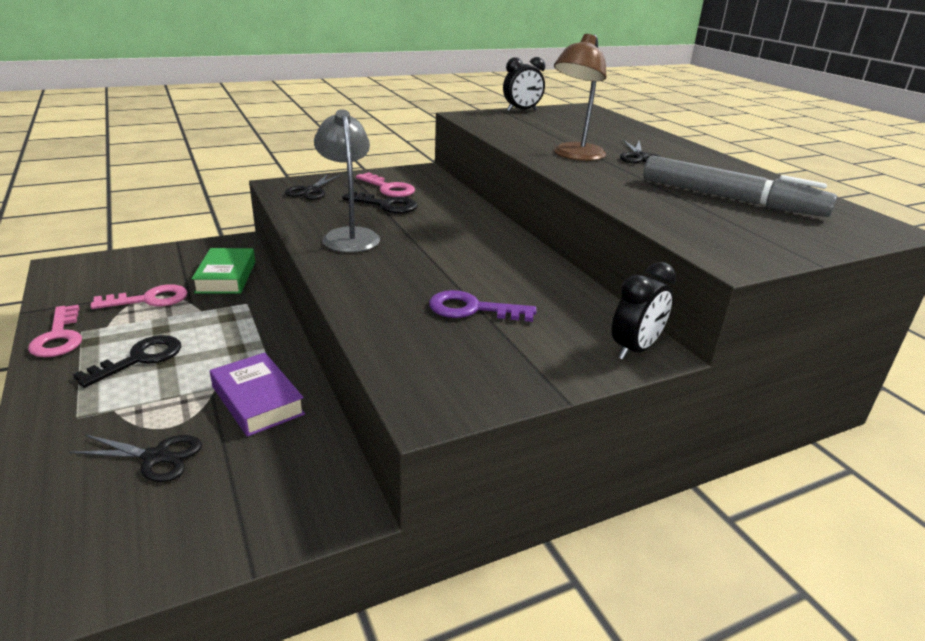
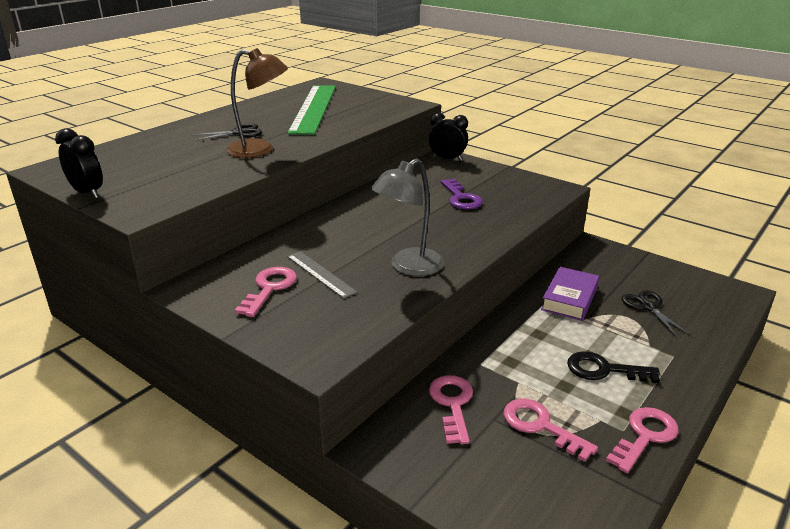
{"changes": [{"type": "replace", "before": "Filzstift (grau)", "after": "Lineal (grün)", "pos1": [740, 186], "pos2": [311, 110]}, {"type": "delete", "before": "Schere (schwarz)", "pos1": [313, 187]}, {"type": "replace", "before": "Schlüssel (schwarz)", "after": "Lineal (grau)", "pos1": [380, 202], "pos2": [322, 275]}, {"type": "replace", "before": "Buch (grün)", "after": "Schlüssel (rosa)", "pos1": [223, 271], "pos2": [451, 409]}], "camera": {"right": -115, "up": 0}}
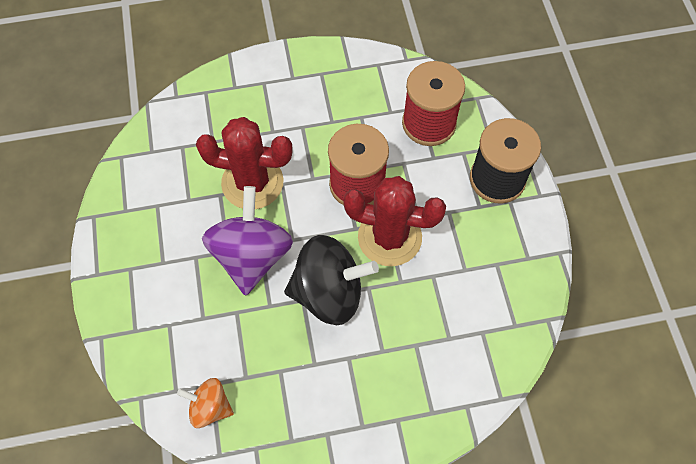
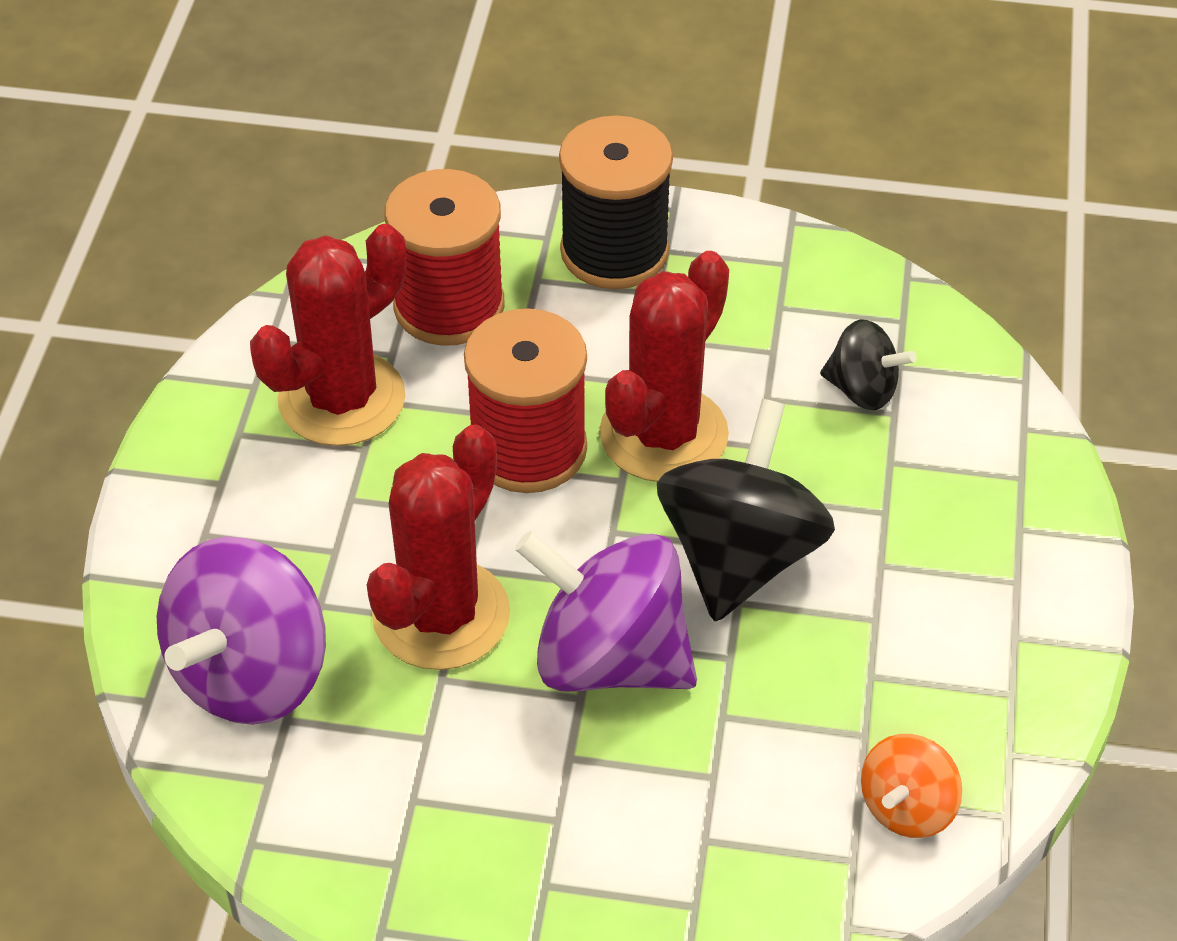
{"changes": [{"type": "insert", "after": "Kaktus (rot)", "pos2": [328, 335]}, {"type": "insert", "after": "Kreisel (schwarz)", "pos2": [868, 364]}, {"type": "insert", "after": "Kreisel (lila)", "pos2": [241, 630]}], "camera": {"right": -70, "up": -15}}
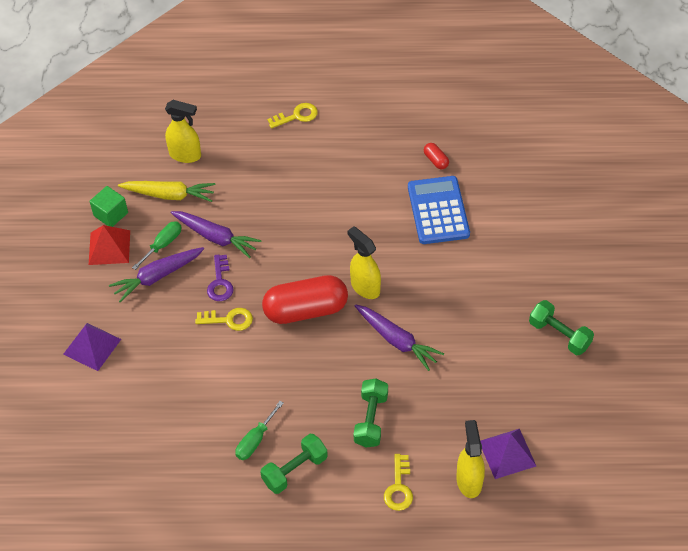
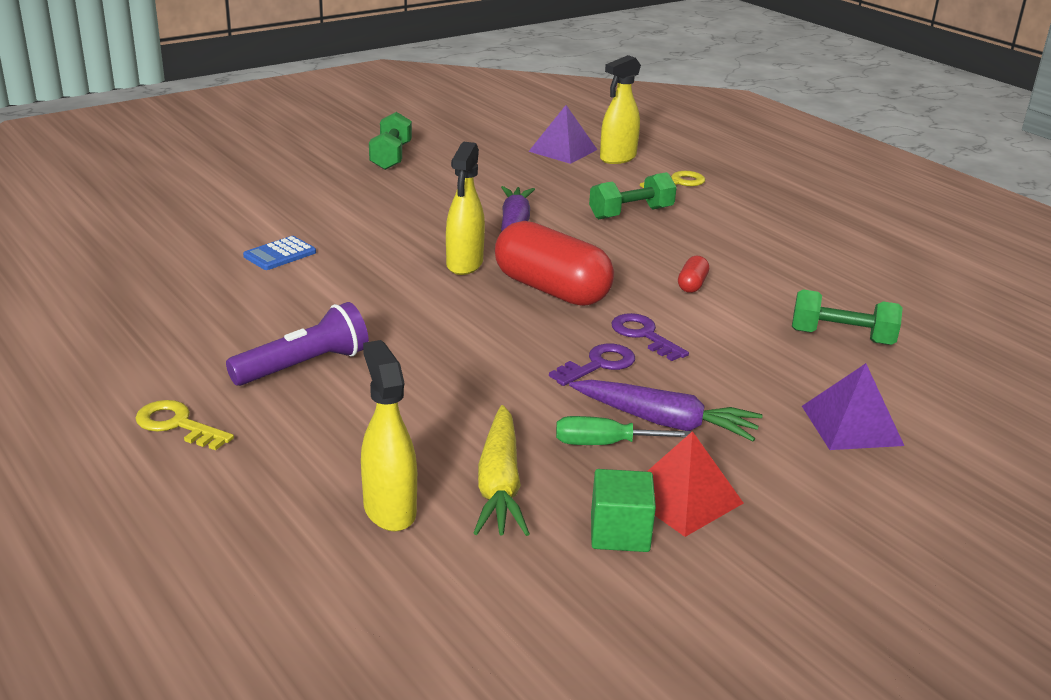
{"changes": [{"type": "move", "before": "Kapsel (rot)", "pos1": [436, 156], "pos2": [693, 274]}, {"type": "resize", "before": "Taschenrechner (blau)", "pos1": [439, 210], "pos2": [279, 253], "scale": 0.51}, {"type": "rotate", "before": "Karotte (gelb)", "pos1": [167, 191], "pos2": [501, 470], "turn": -150}, {"type": "delete", "before": "Karotte (lila)", "pos1": [216, 234]}, {"type": "recolor", "before": "Schlüssel (gelb)", "after": "Schlüssel (lila)", "pos1": [224, 319], "pos2": [650, 337]}, {"type": "delete", "before": "Schraubenzieher (grün)", "pos1": [259, 430]}, {"type": "move", "before": "Hantel (grün)", "pos1": [294, 464], "pos2": [847, 317]}, {"type": "insert", "after": "Taschenlampe (lila)", "pos2": [297, 344]}], "camera": {"right": -130, "up": -25}}
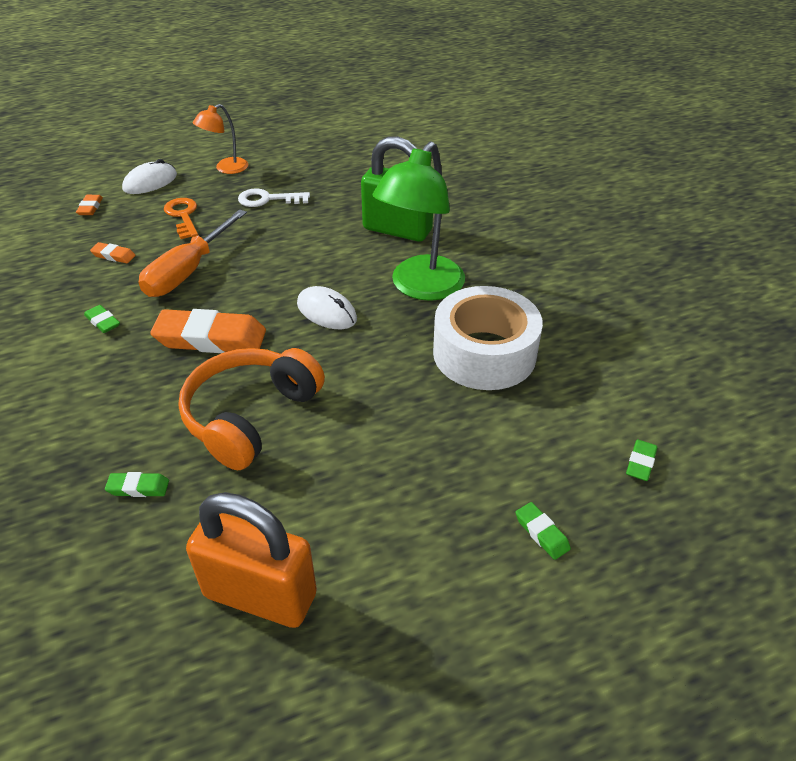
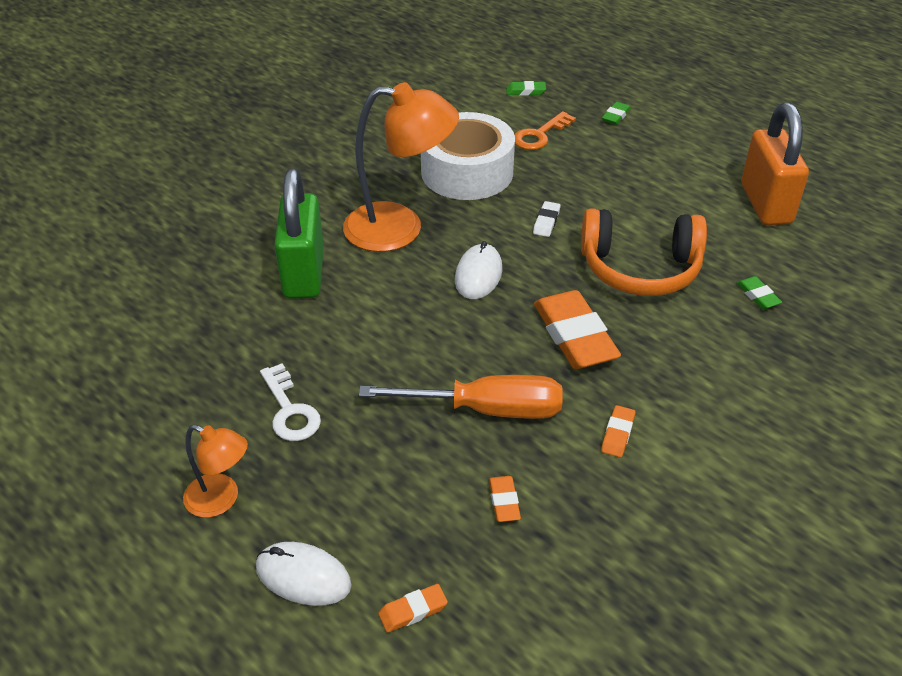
{"changes": [{"type": "recolor", "before": "Lampe (grün)", "after": "Lampe (orange)", "pos1": [419, 221], "pos2": [401, 167]}, {"type": "move", "before": "Schlüssel (orange)", "pos1": [181, 218], "pos2": [545, 130]}, {"type": "recolor", "before": "Radiergummi (grün)", "after": "Radiergummi (orange)", "pos1": [102, 319], "pos2": [618, 431]}, {"type": "insert", "after": "Radiergummi (weiß)", "pos2": [547, 219]}], "camera": {"right": -115, "up": 0}}
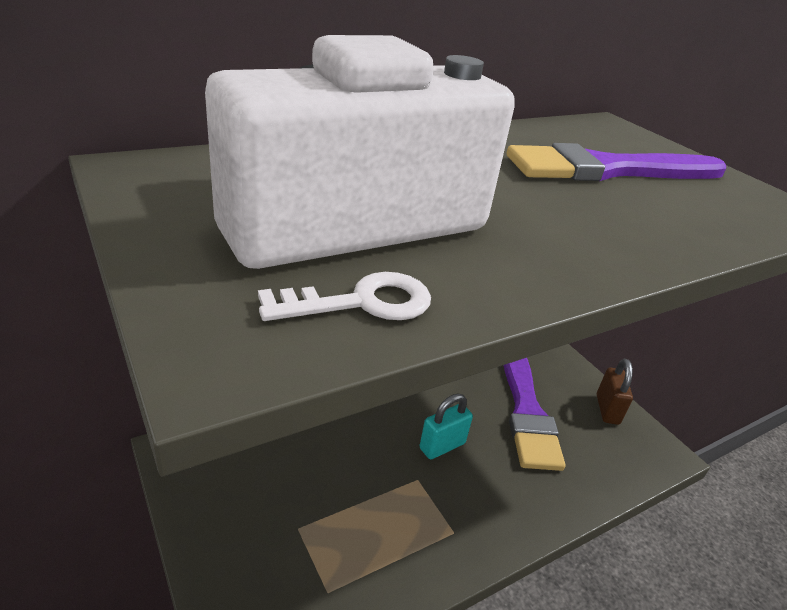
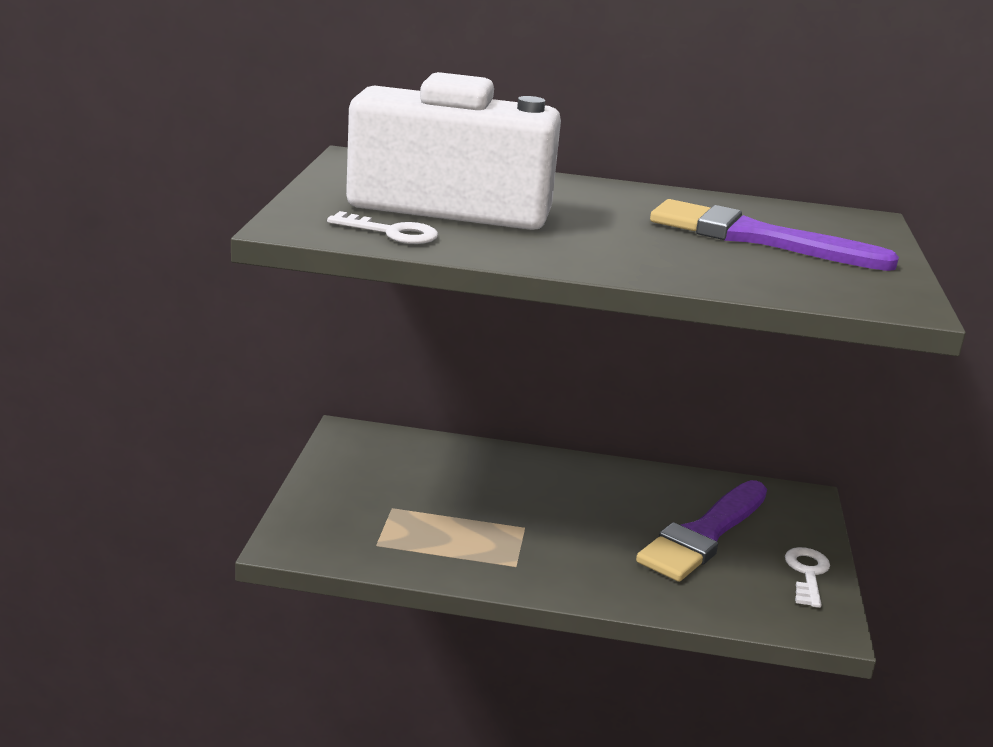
{"changes": [{"type": "replace", "before": "Vorhängeschloss (braun)", "after": "Schlüssel (weiß)", "pos1": [615, 392], "pos2": [807, 577]}, {"type": "delete", "before": "Vorhängeschloss (türkis)", "pos1": [446, 426]}], "camera": {"right": 40, "up": -10}}
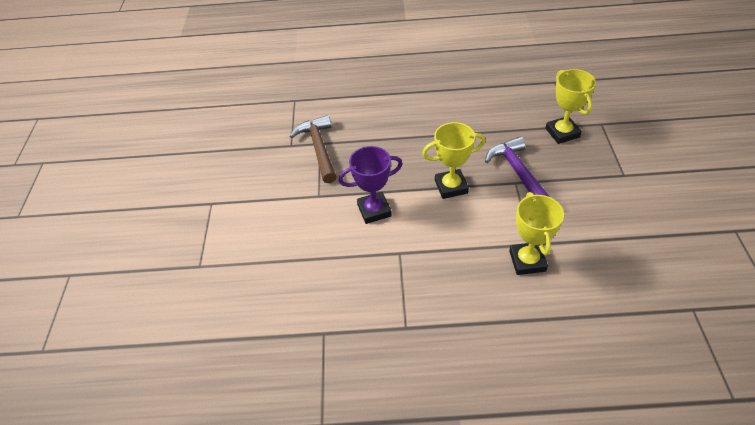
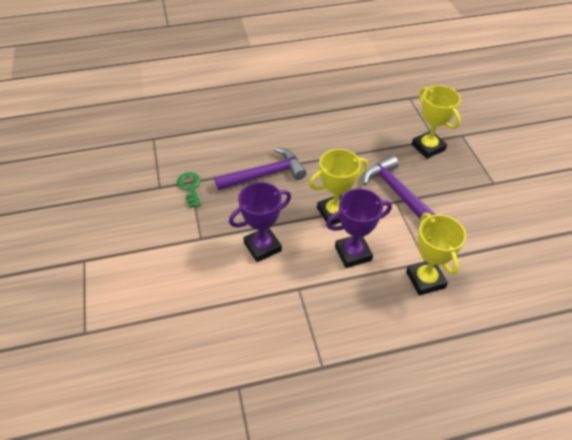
{"changes": [{"type": "replace", "before": "Hammer (braun)", "after": "Schlüssel (grün)", "pos1": [313, 149], "pos2": [189, 190]}, {"type": "insert", "after": "Hammer (lila)", "pos2": [260, 169]}, {"type": "insert", "after": "Pokal (lila)", "pos2": [359, 228]}], "camera": {"right": -15, "up": 0}}
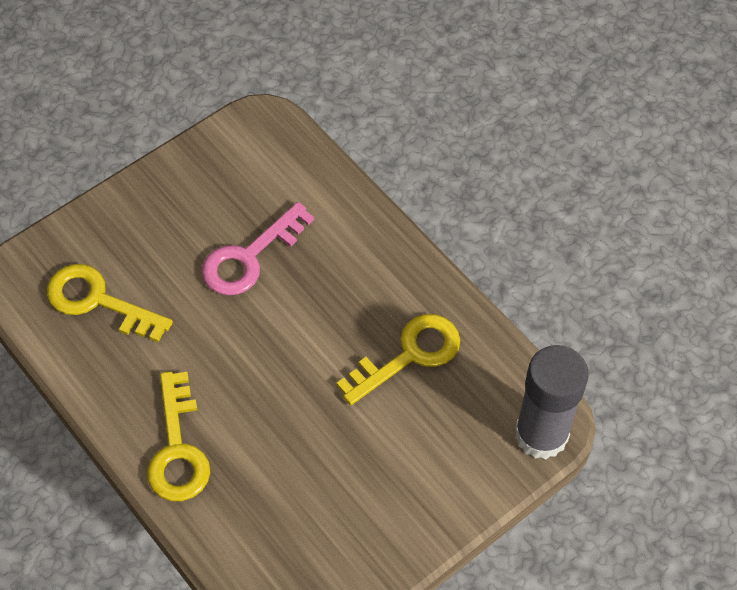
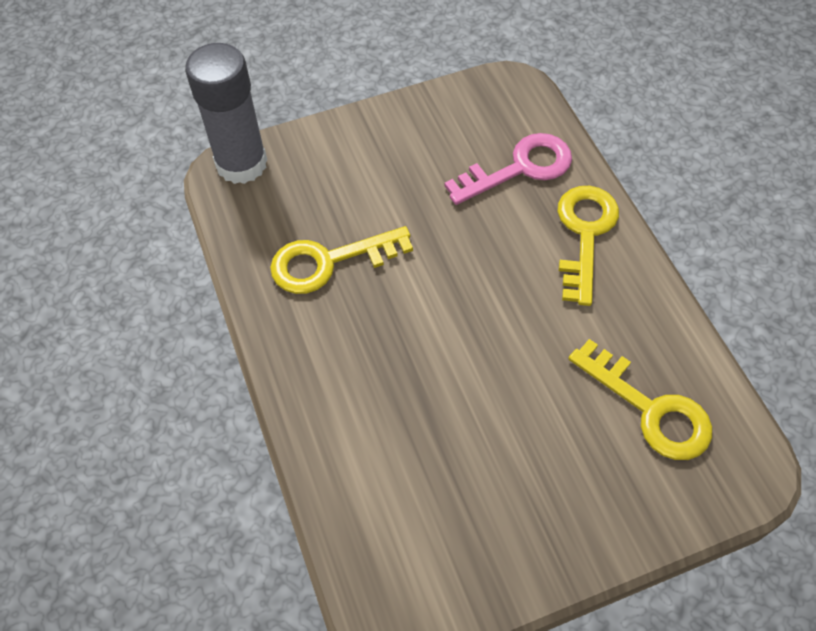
{"changes": [{"type": "move", "before": "Schlüssel (rosa)", "pos1": [258, 248], "pos2": [508, 169]}], "camera": {"right": -160, "up": 0}}
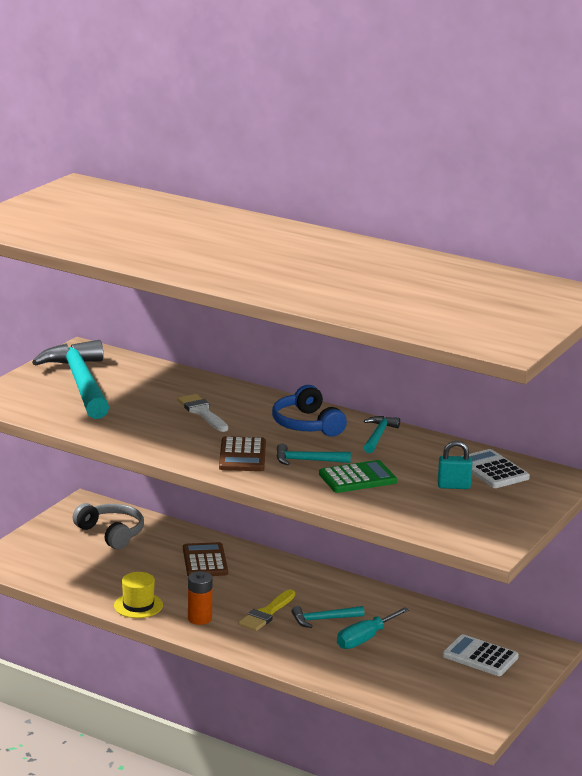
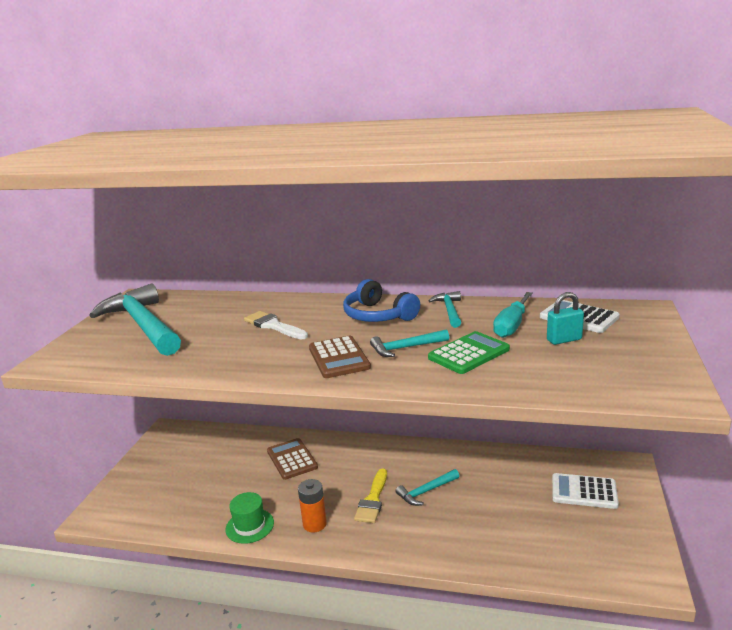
{"changes": [{"type": "delete", "before": "Kopfhörer (grau)", "pos1": [108, 526]}, {"type": "recolor", "before": "Hut (gelb)", "after": "Hut (grün)", "pos1": [138, 595], "pos2": [250, 518]}, {"type": "move", "before": "Schraubenzieher (türkis)", "pos1": [373, 628], "pos2": [513, 315]}], "camera": {"right": -15, "up": 0}}
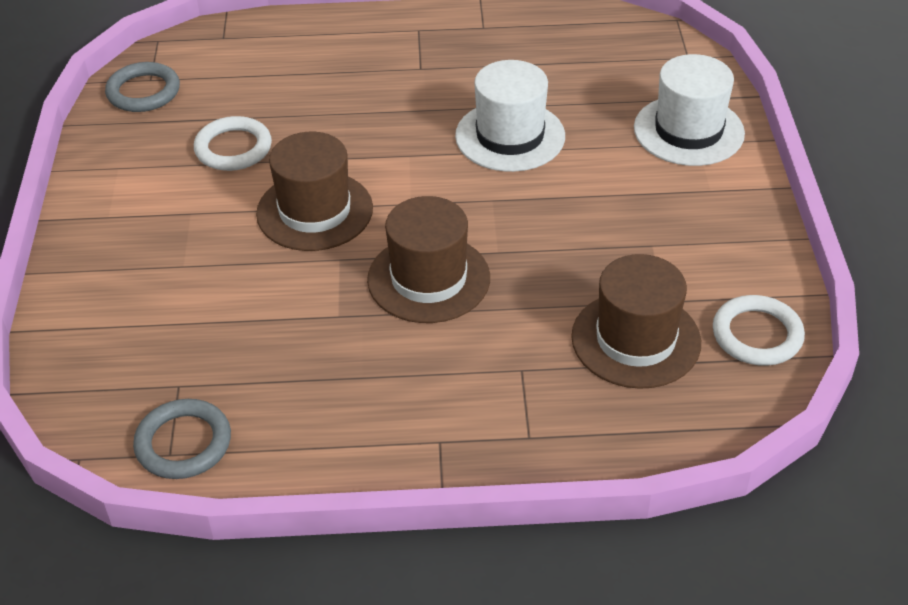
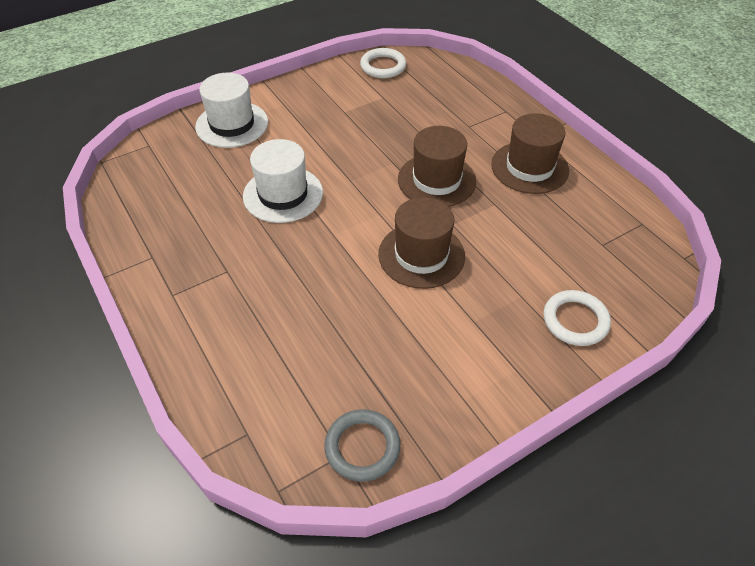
{"changes": [{"type": "move", "before": "Ring (weiß)", "pos1": [233, 143], "pos2": [577, 318]}, {"type": "move", "before": "Hut (braun)", "pos1": [636, 321], "pos2": [530, 153]}, {"type": "delete", "before": "Ring (grau)", "pos1": [182, 439]}], "camera": {"right": -120, "up": 5}}
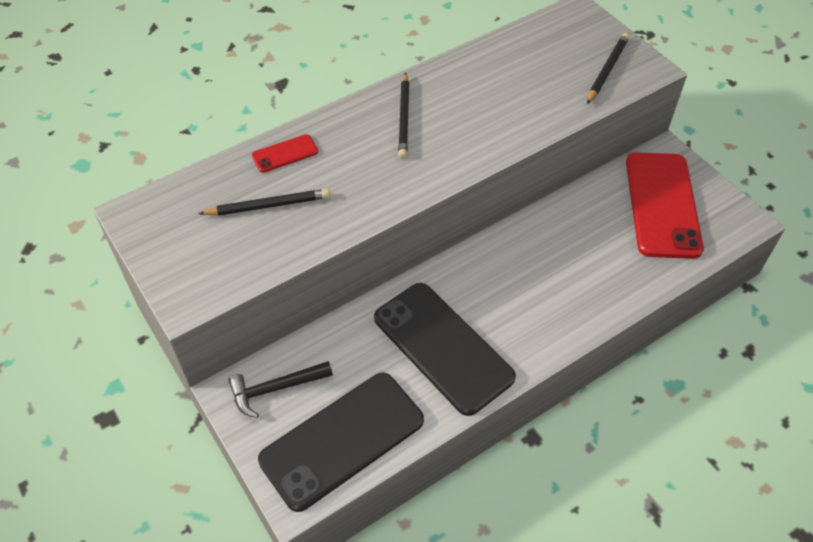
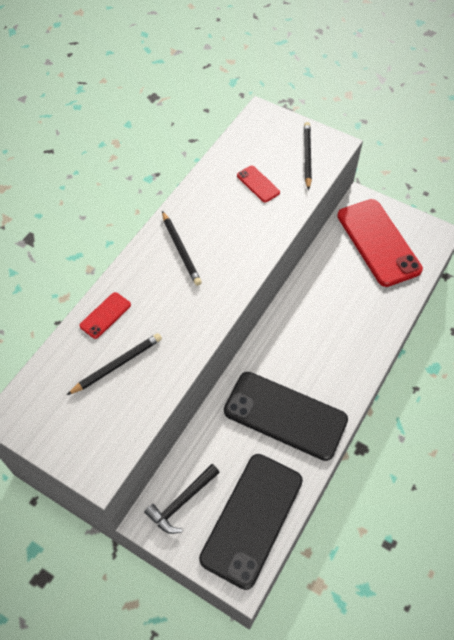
{"changes": [{"type": "insert", "after": "Handy (rot)", "pos2": [258, 184]}], "camera": {"right": -25, "up": 5}}
